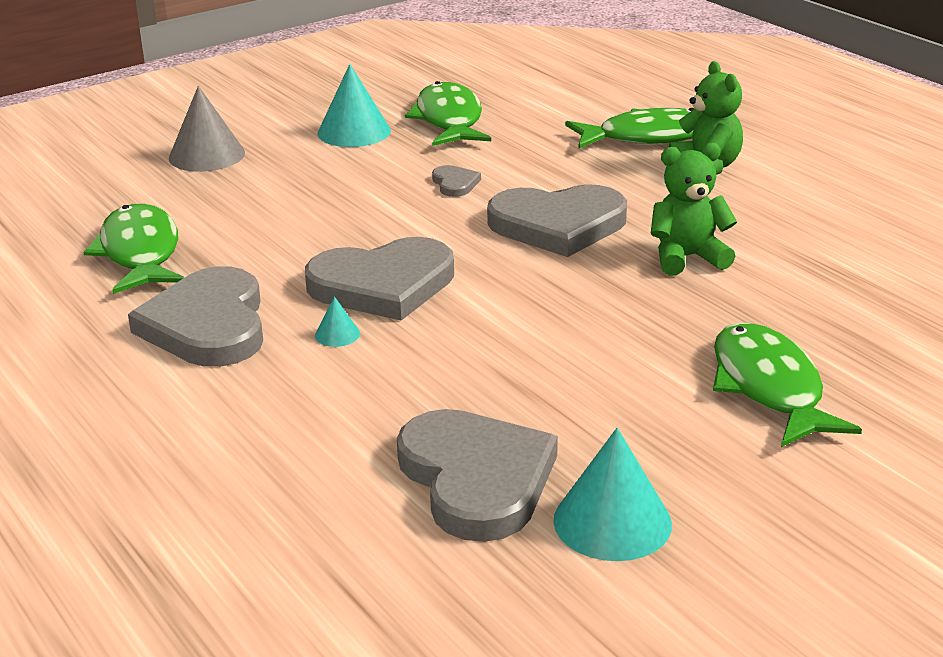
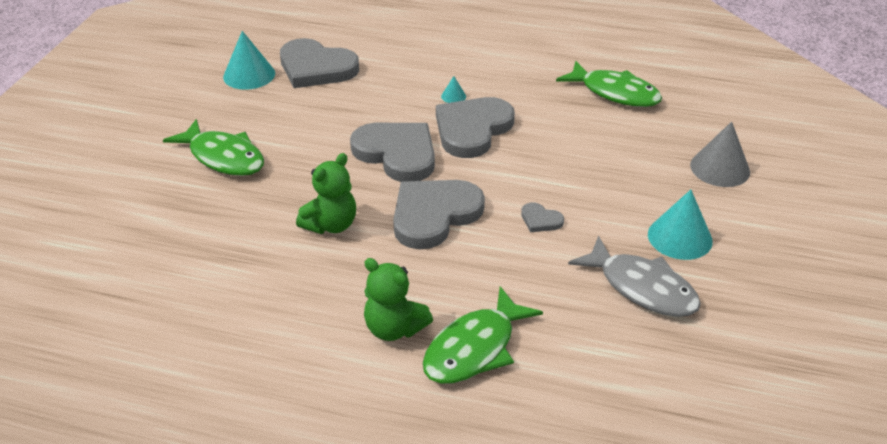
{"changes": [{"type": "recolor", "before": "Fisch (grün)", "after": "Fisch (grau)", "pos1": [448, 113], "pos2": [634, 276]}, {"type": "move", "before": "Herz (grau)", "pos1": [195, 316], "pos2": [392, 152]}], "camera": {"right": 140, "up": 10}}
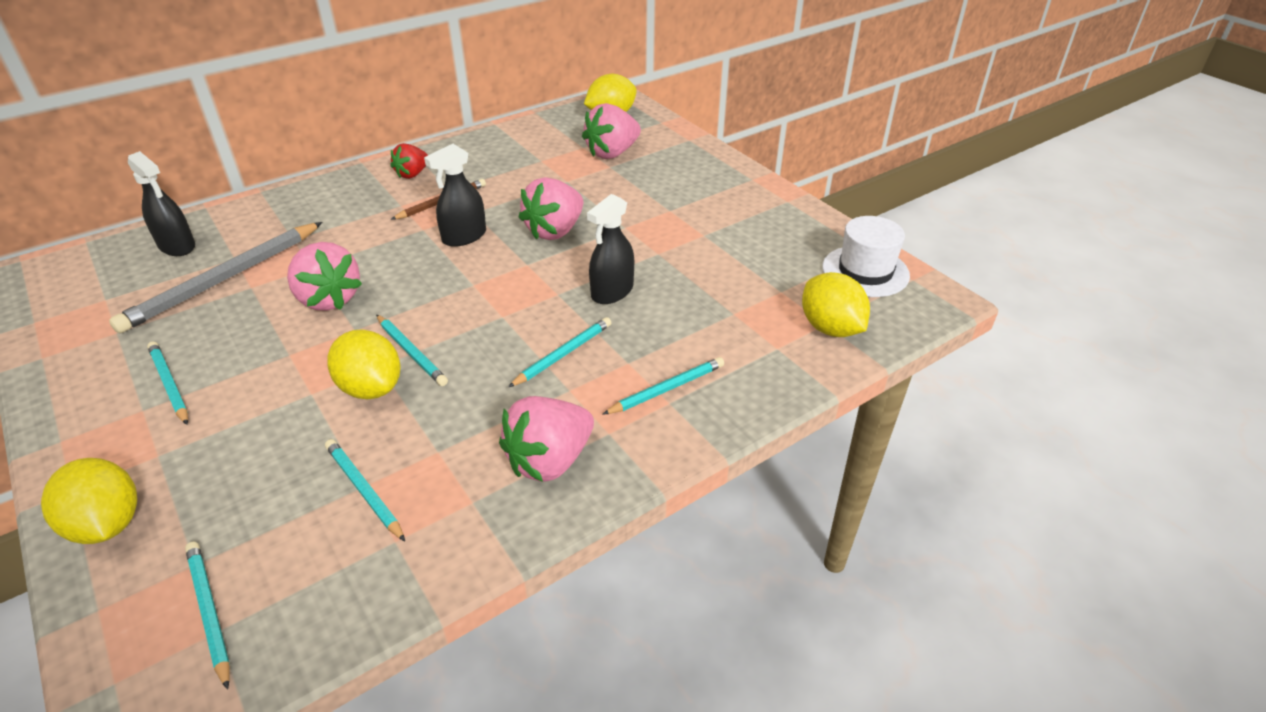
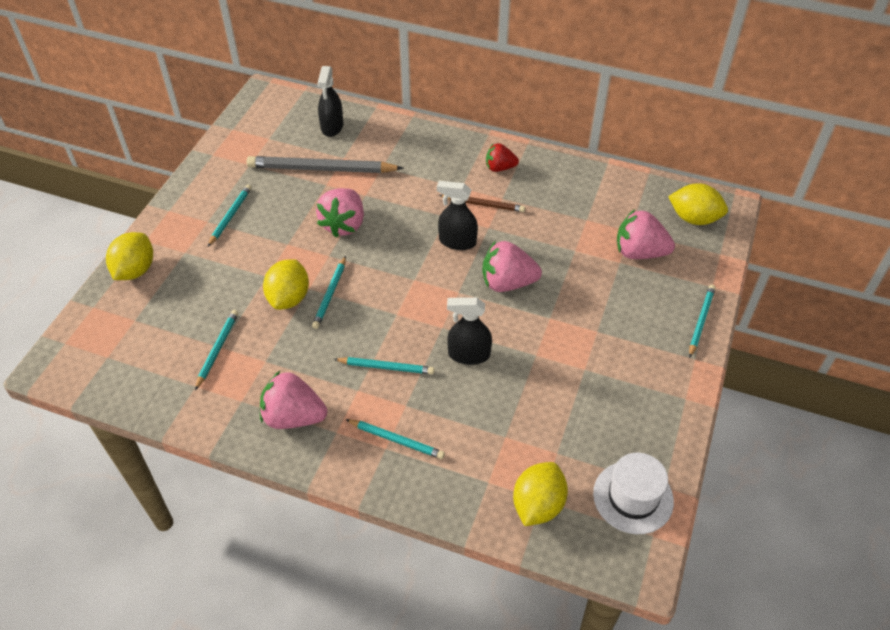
{"changes": [{"type": "move", "before": "Bleistift (türkis)", "pos1": [207, 616], "pos2": [702, 321]}], "camera": {"right": 55, "up": 10}}
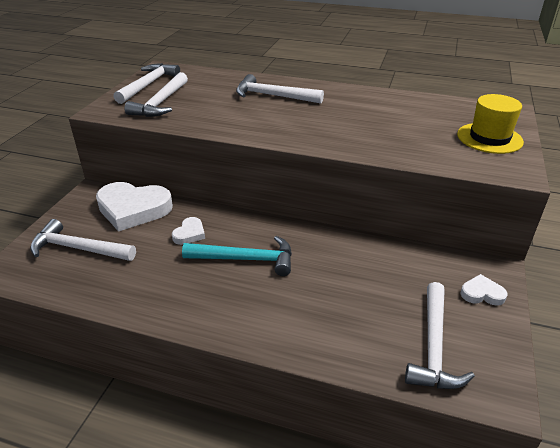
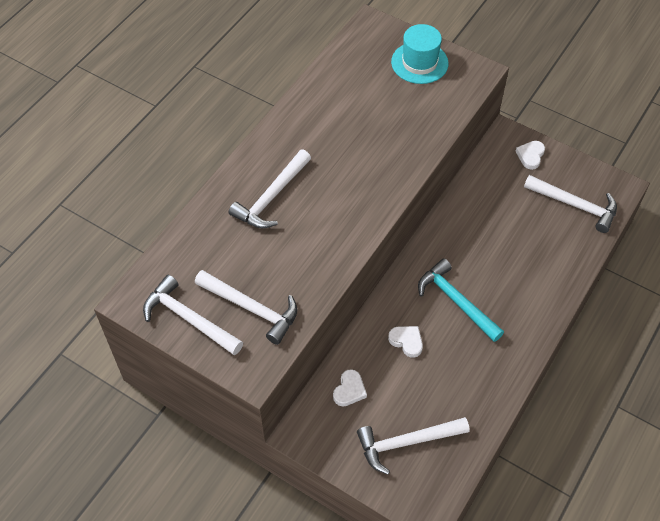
{"changes": [{"type": "recolor", "before": "Hut (gelb)", "after": "Hut (türkis)", "pos1": [490, 124], "pos2": [420, 54]}, {"type": "resize", "before": "Herz (weiß)", "pos1": [134, 207], "pos2": [350, 387], "scale": 0.47}, {"type": "rotate", "before": "Hammer (weiß)", "pos1": [83, 240], "pos2": [413, 446], "turn": 45}, {"type": "rotate", "before": "Hammer (türkis)", "pos1": [237, 256], "pos2": [461, 300], "turn": -60}], "camera": {"right": -75, "up": 20}}
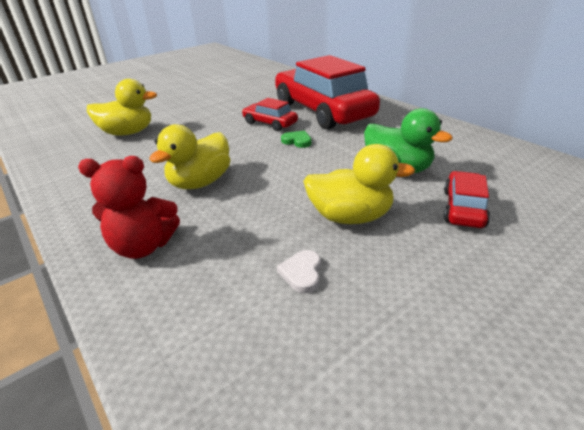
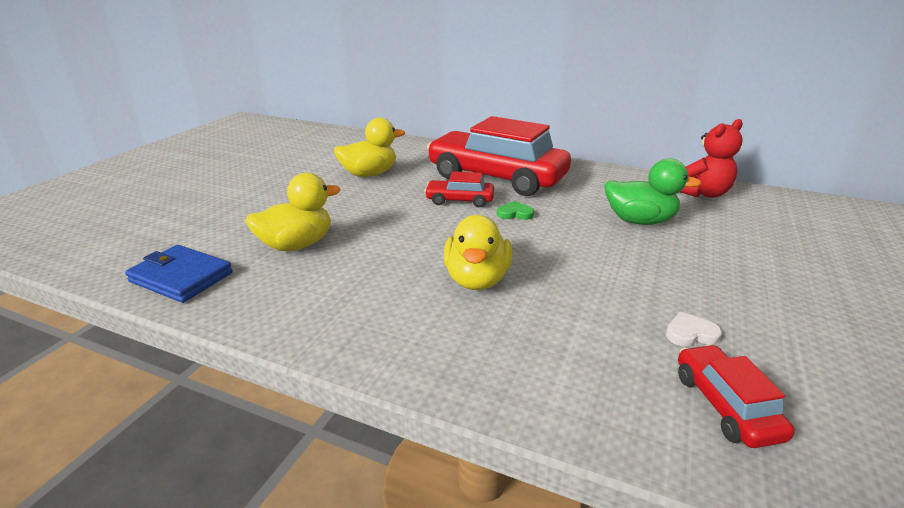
{"changes": [{"type": "move", "before": "Ente (gelb)", "pos1": [359, 184], "pos2": [369, 147]}, {"type": "move", "before": "Teddybär (rot)", "pos1": [129, 207], "pos2": [711, 158]}, {"type": "move", "before": "Auto (rot)", "pos1": [467, 199], "pos2": [736, 396]}, {"type": "rotate", "before": "Herz (weiß)", "pos1": [299, 271], "pos2": [694, 329], "turn": 105}, {"type": "insert", "after": "Geldbörse (blau)", "pos2": [179, 274]}], "camera": {"right": -30, "up": -5}}
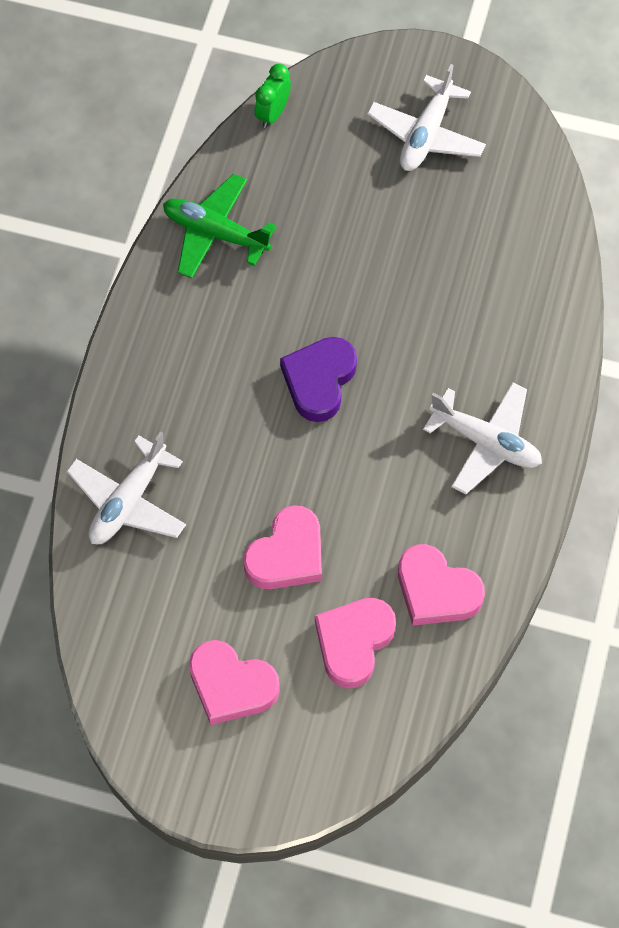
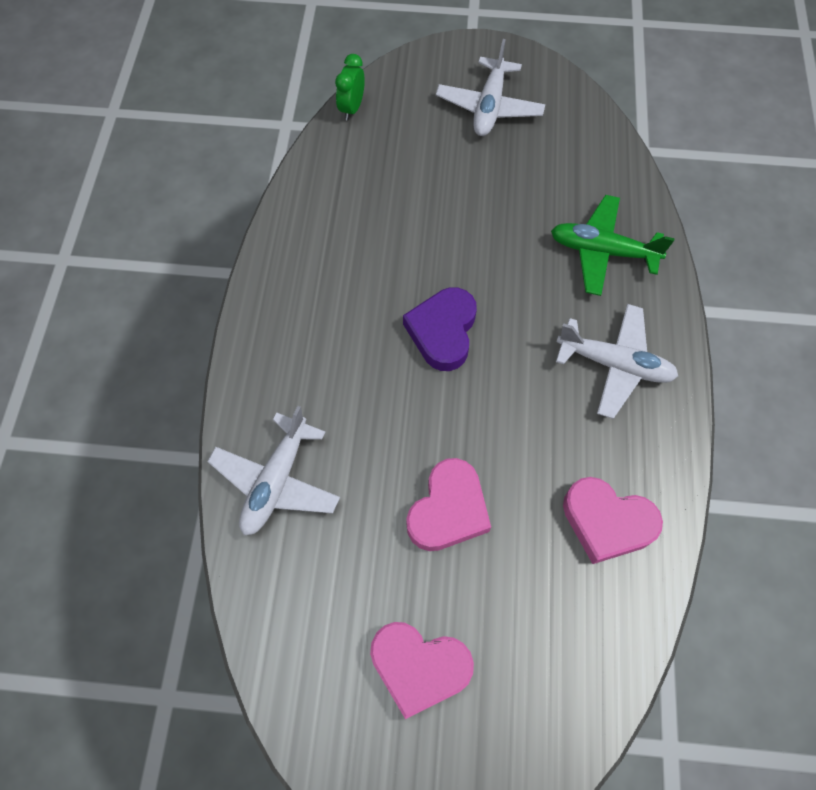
{"changes": [{"type": "move", "before": "Flugzeug (grün)", "pos1": [220, 226], "pos2": [612, 245]}, {"type": "delete", "before": "Herz (rosa)", "pos1": [355, 643]}], "camera": {"right": -10, "up": 0}}
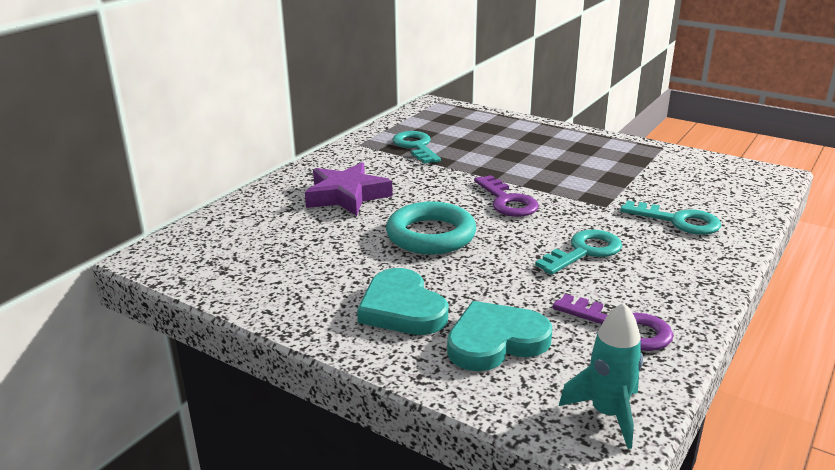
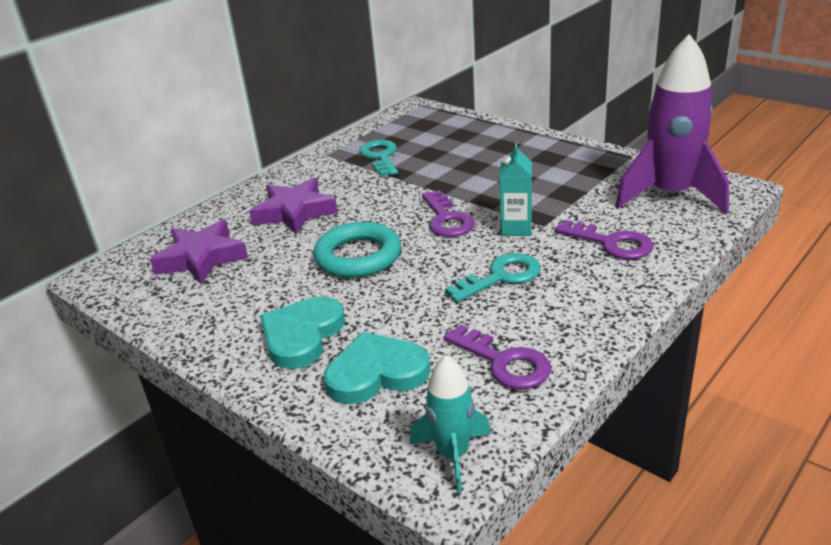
{"changes": [{"type": "recolor", "before": "Schlüssel (türkis)", "after": "Schlüssel (lila)", "pos1": [670, 217], "pos2": [604, 239]}, {"type": "rotate", "before": "Herz (türkis)", "pos1": [402, 301], "pos2": [302, 332], "turn": 45}, {"type": "insert", "after": "Rakete (lila)", "pos2": [672, 124]}, {"type": "insert", "after": "Getränkekarton (türkis)", "pos2": [516, 189]}, {"type": "insert", "after": "Stern (lila)", "pos2": [199, 252]}], "camera": {"right": 10, "up": 5}}
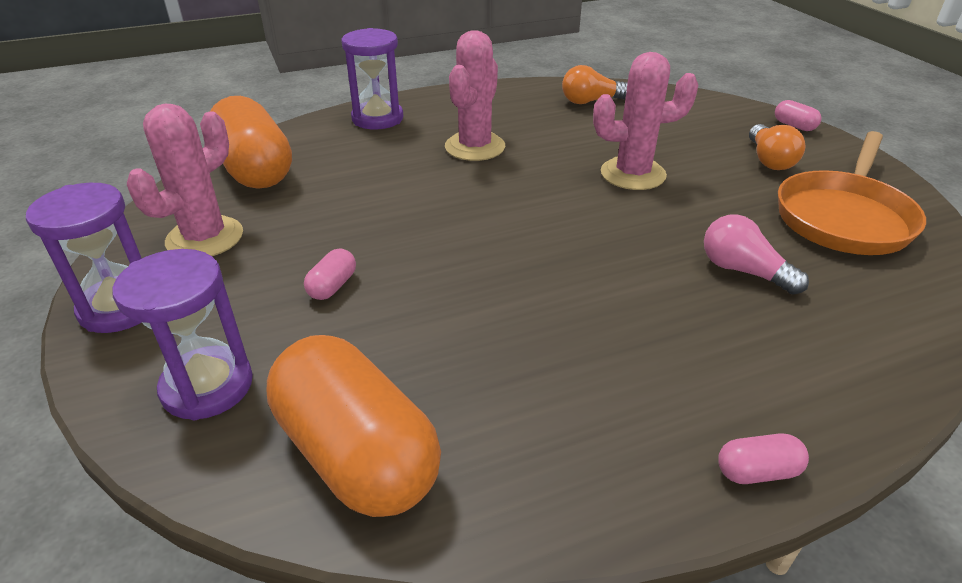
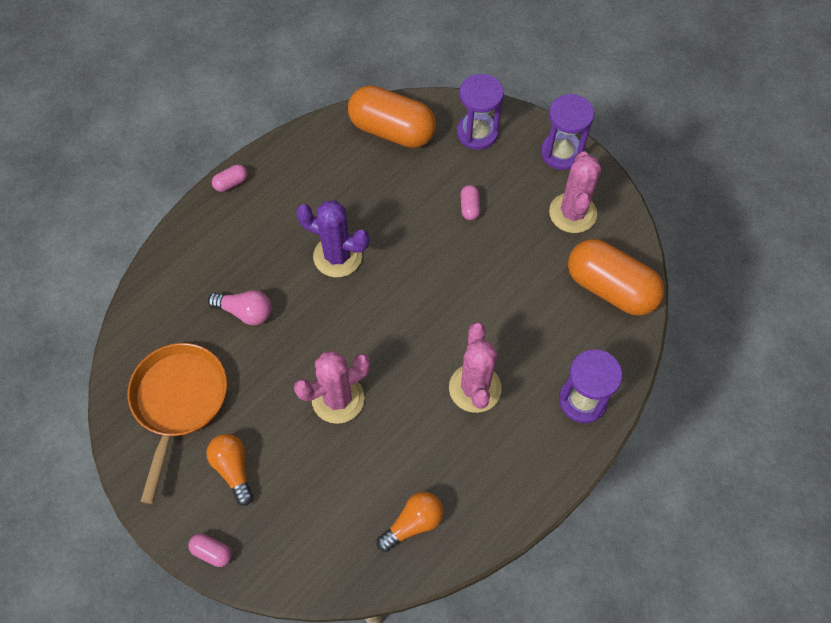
{"changes": [{"type": "insert", "after": "Kaktus (lila)", "pos2": [332, 238]}], "camera": {"right": 155, "up": 25}}
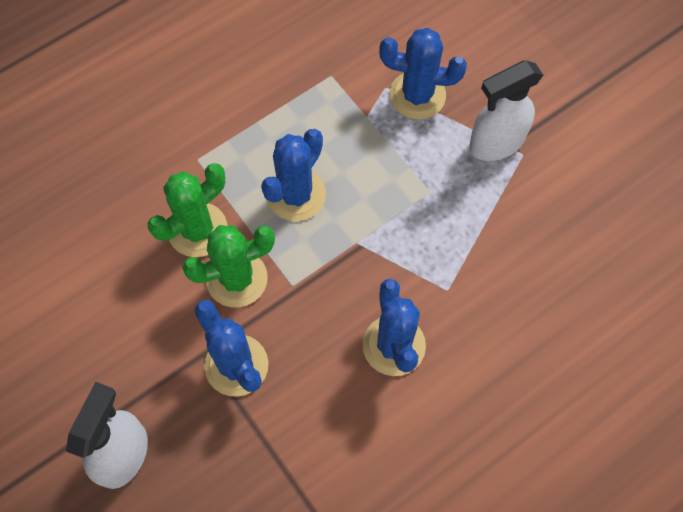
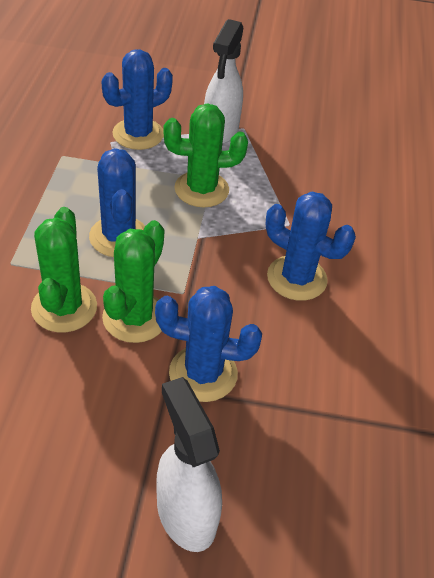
{"changes": [{"type": "insert", "after": "Kaktus (grün)", "pos2": [206, 155]}], "camera": {"right": -50, "up": -20}}
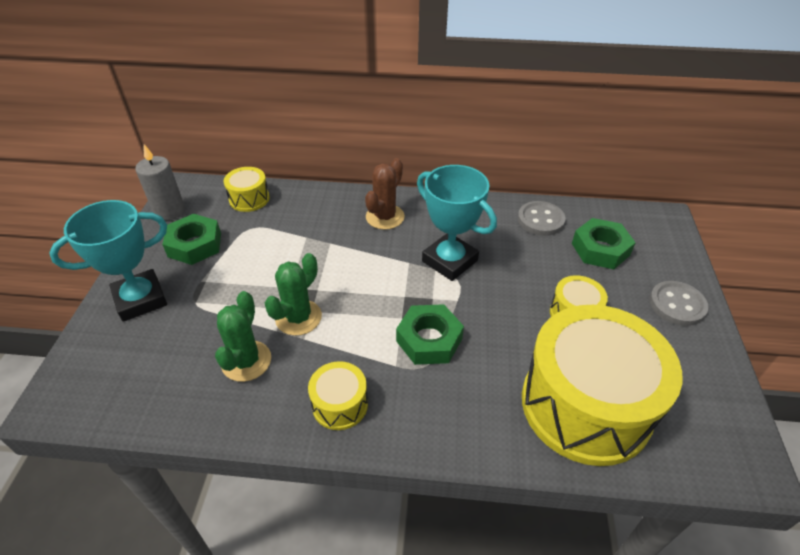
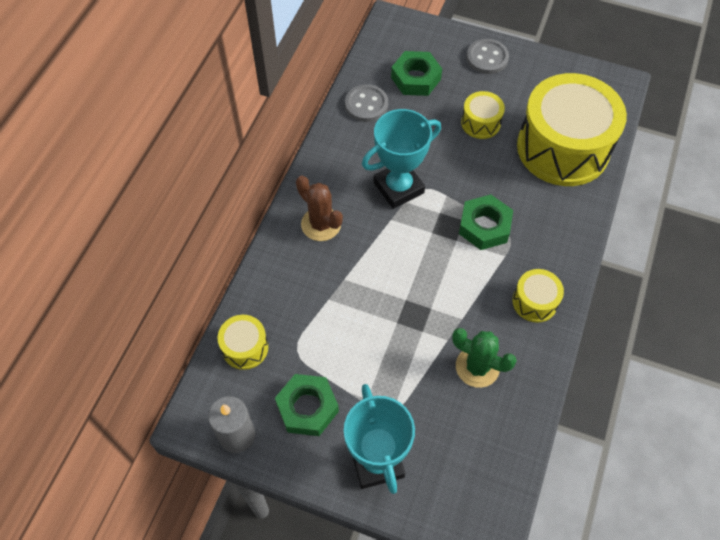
{"changes": [{"type": "delete", "before": "Kaktus (grün)", "pos1": [293, 294]}], "camera": {"right": -75, "up": 15}}
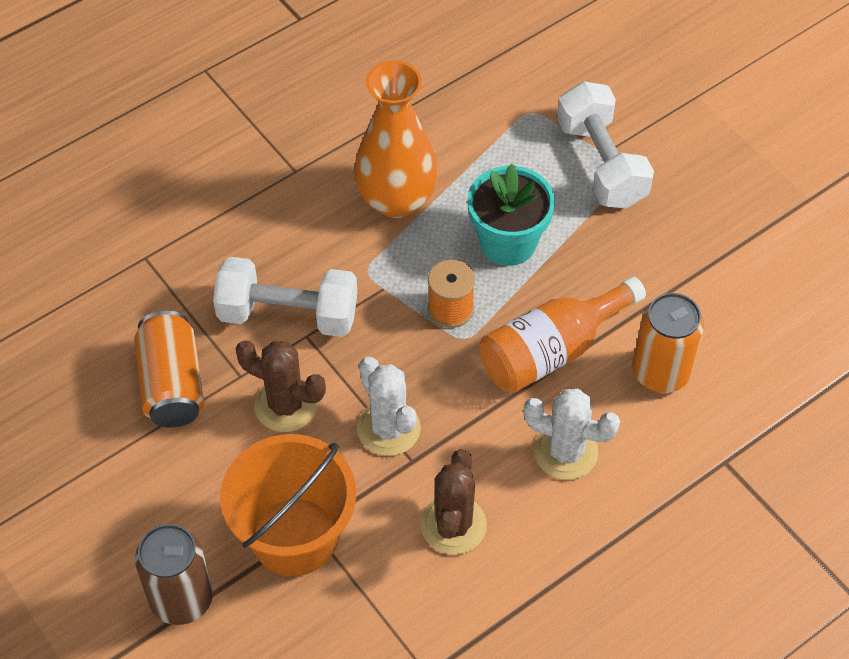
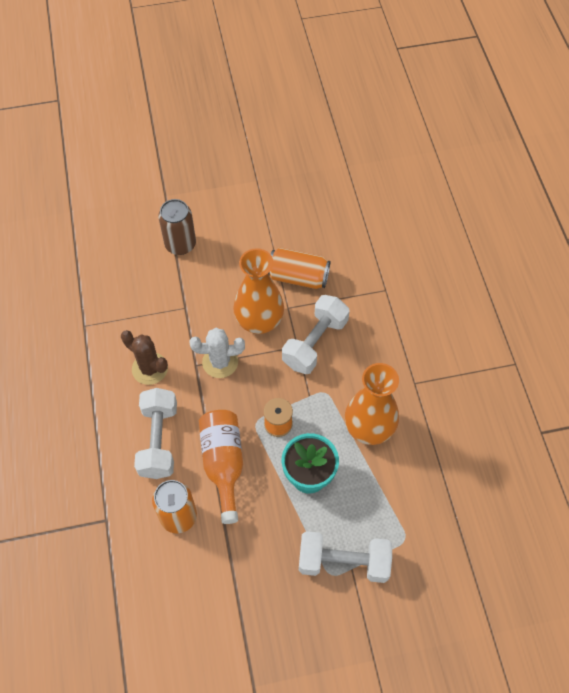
{"changes": [{"type": "replace", "before": "Kaktus (braun)", "after": "Vase (orange)", "pos1": [280, 386], "pos2": [258, 291]}, {"type": "replace", "before": "Kaktus (weiß)", "after": "Hantel (weiß)", "pos1": [571, 434], "pos2": [155, 433]}, {"type": "delete", "before": "Eimer (orange)", "pos1": [288, 505]}], "camera": {"right": 115, "up": 5}}
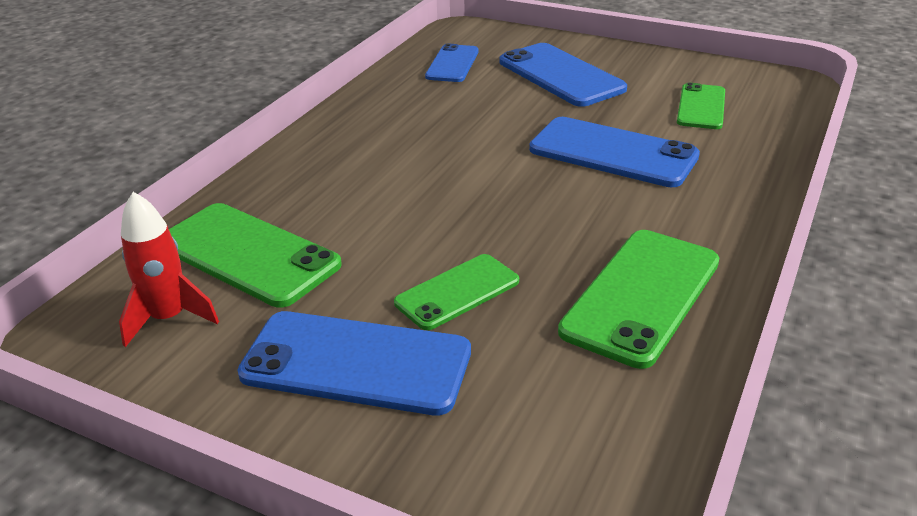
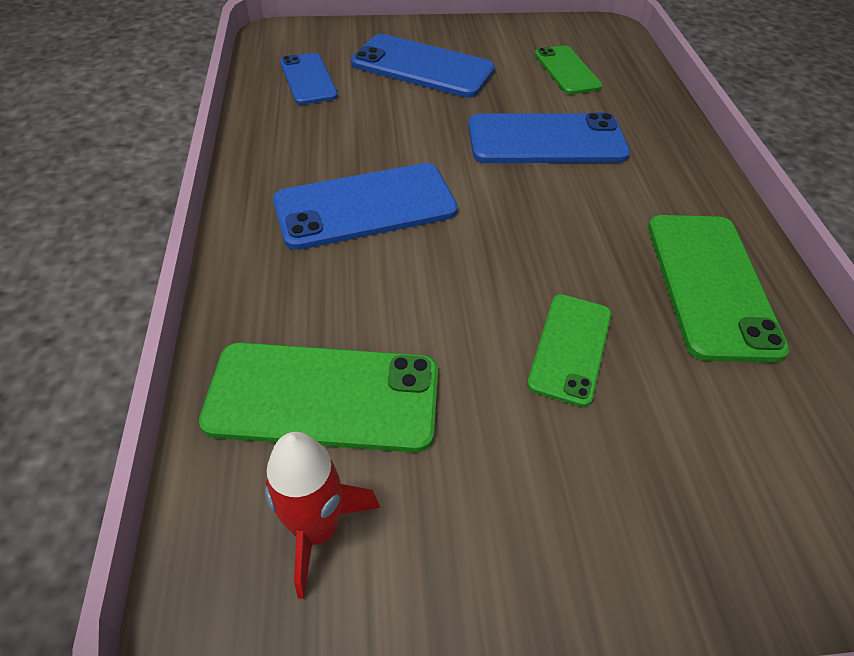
{"changes": [{"type": "move", "before": "Handy (blau)", "pos1": [354, 363], "pos2": [365, 206]}], "camera": {"right": -35, "up": 15}}
